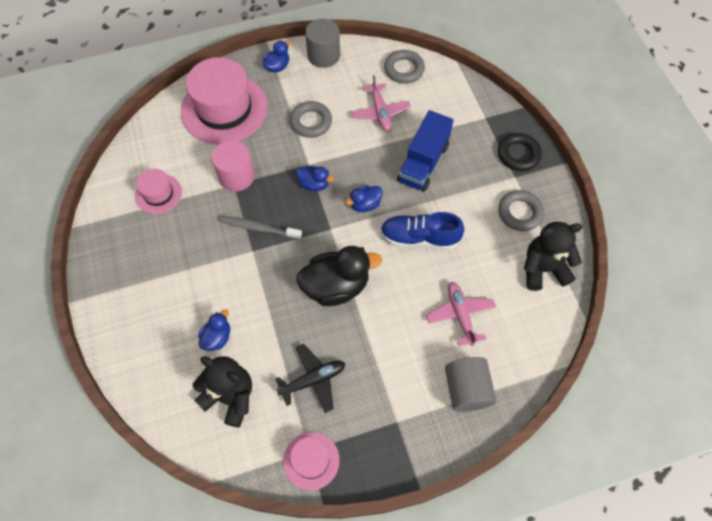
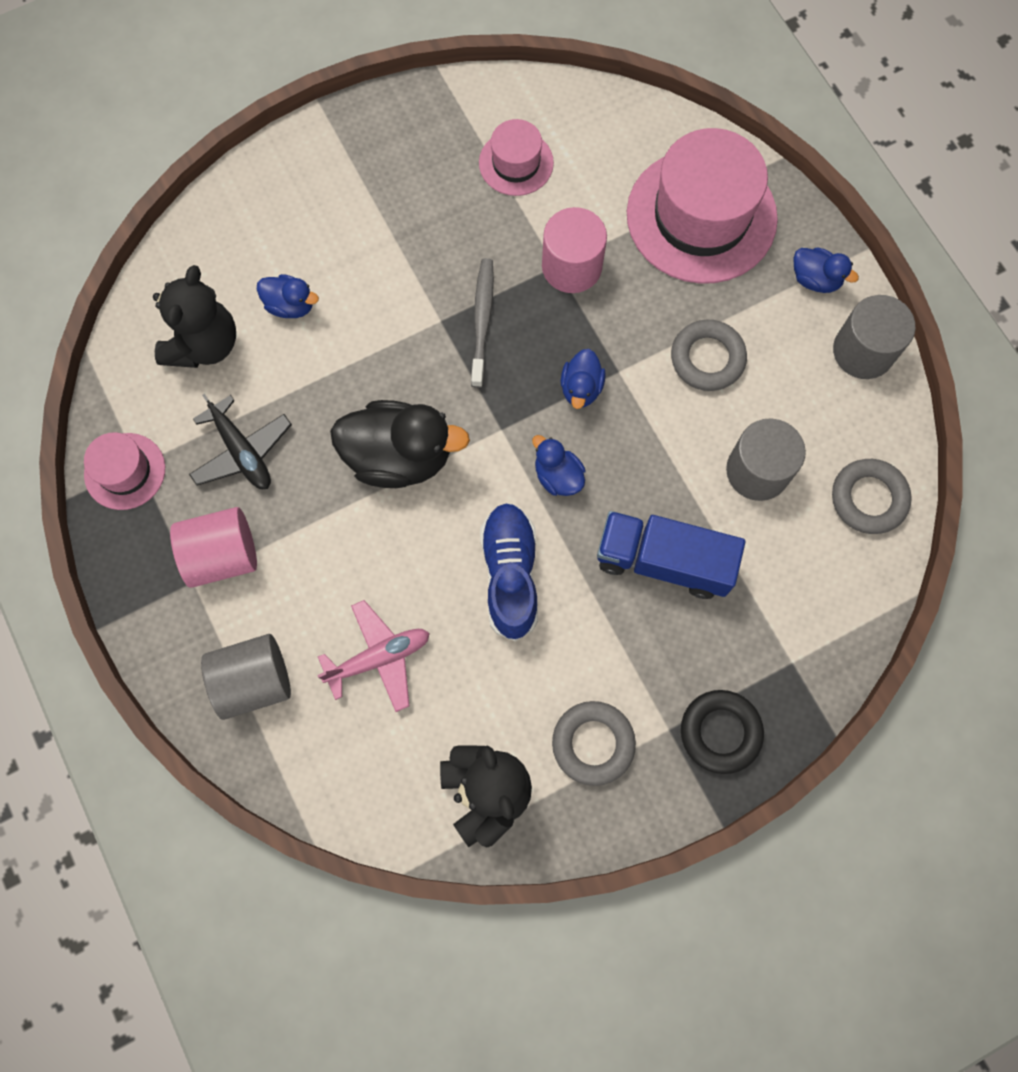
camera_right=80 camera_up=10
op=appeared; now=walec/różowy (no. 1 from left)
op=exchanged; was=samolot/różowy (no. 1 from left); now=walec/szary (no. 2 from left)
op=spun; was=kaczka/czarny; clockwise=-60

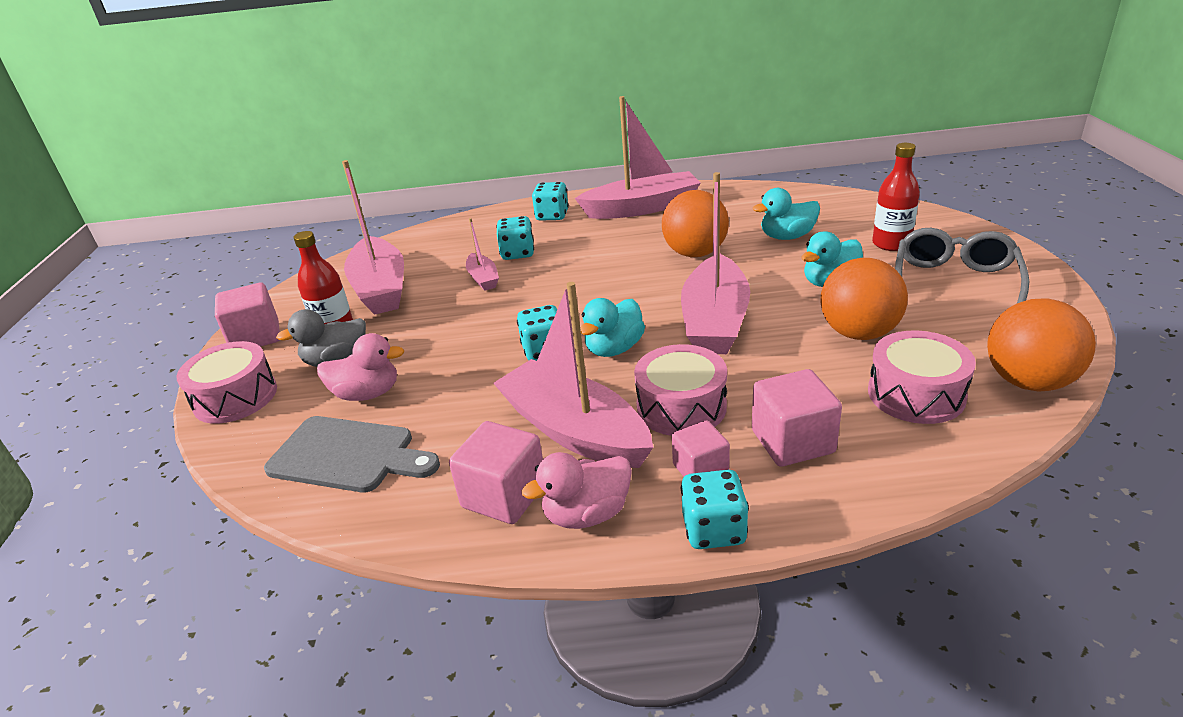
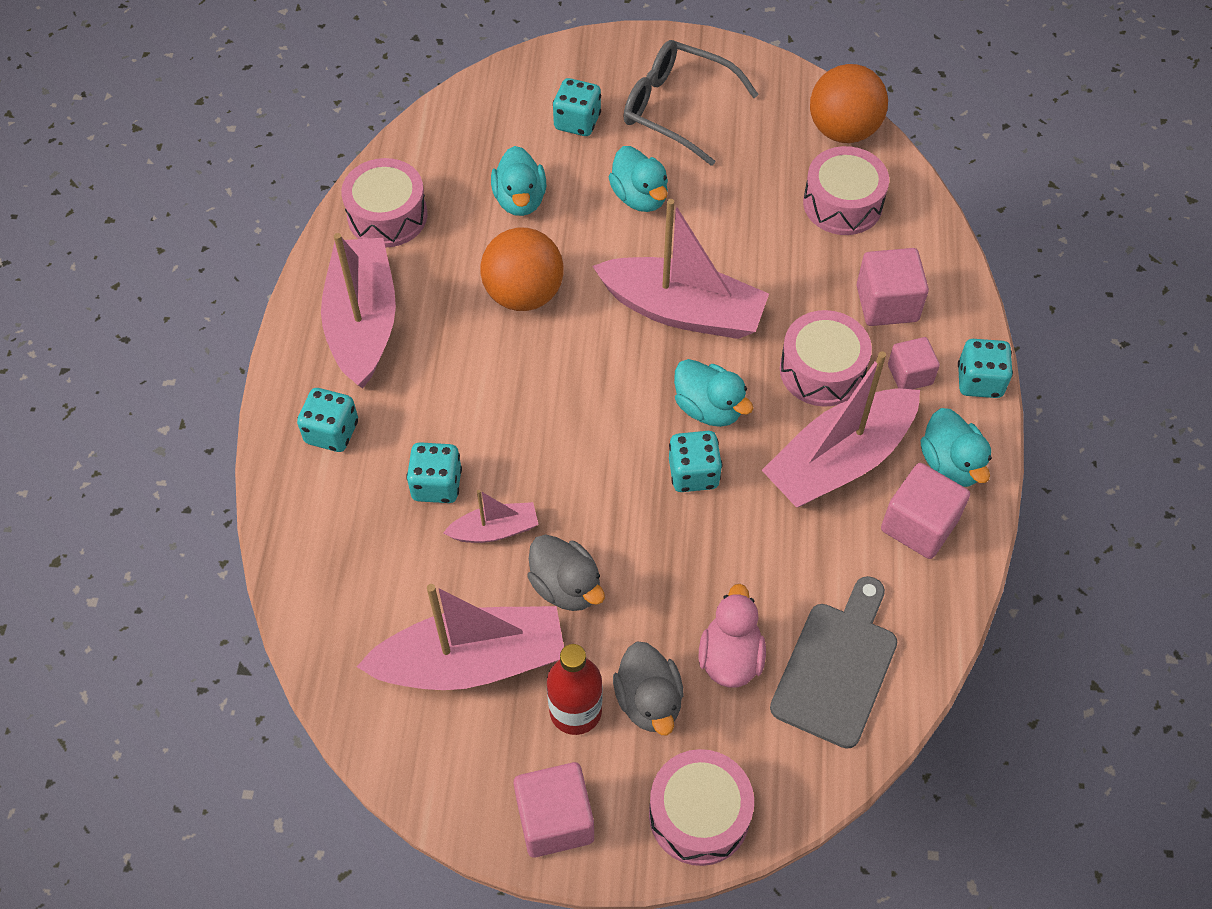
camera_right=-85 camera_up=25
op=missing; was=piłka/pomarańczowy (no. 2 from left)
op=appeared; now=bęben/różowy (no. 1 from left)
op=appeared; now=kaczka/szary (no. 1 from left)
op=exchanged; was=butelka/czerwony (no. 2 from left); now=kostka do gry/turkusowy (no. 3 from left)
op=colour; was=kaczka/różowy (no. 2 from left); now=kaczka/turkusowy (no. 4 from left)

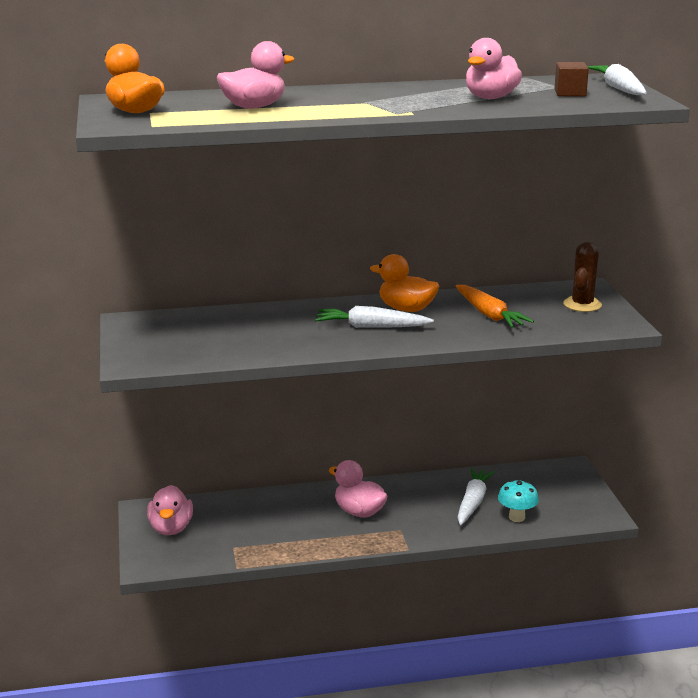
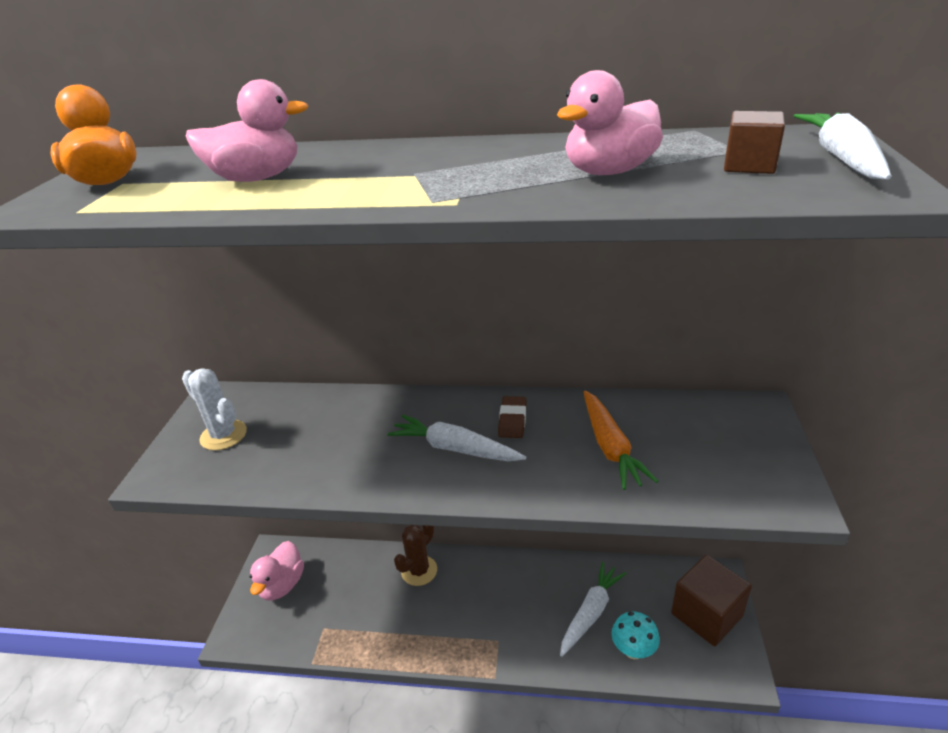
camera_right=20 camera_up=10
op=missing; was=kaczka/różowy (no. 3 from left)
op=appeared; now=kaktus/biały
op=appeared; now=sześcian/brązowy (no. 1 from left)
op=relocated; was=kaktus/brązowy
op=exchanged; was=kaczka/pomarańczowy (no. 2 from left); now=gumka do mazania/brązowy

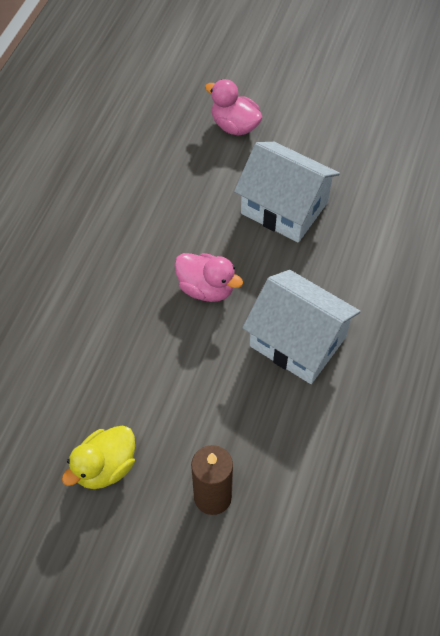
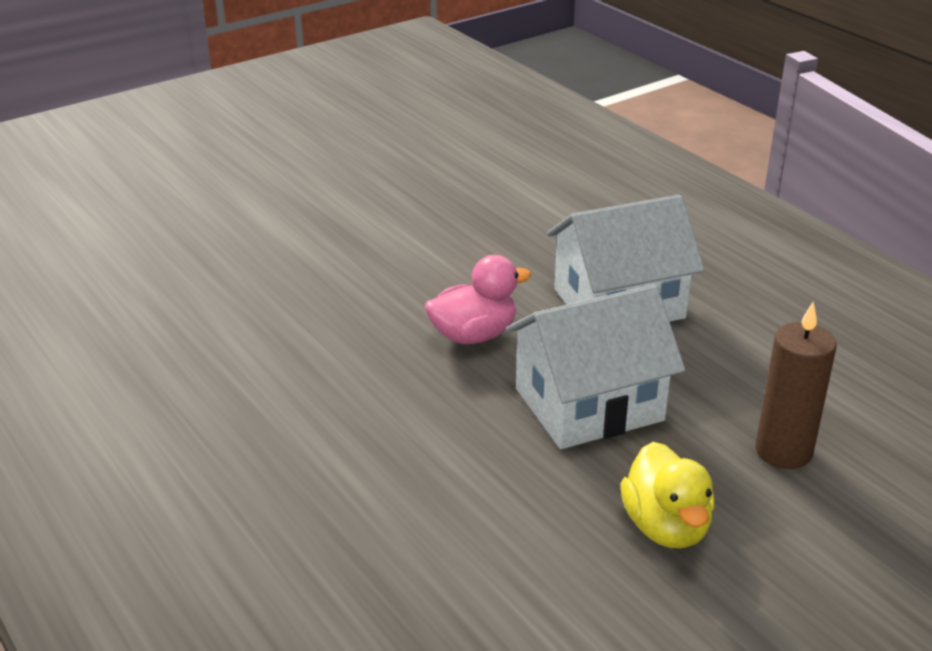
camera_right=-55 camera_up=-25
op=missing; was=kaczka/różowy (no. 2 from left)
op=relocated; was=domek/biały (no. 1 from left)

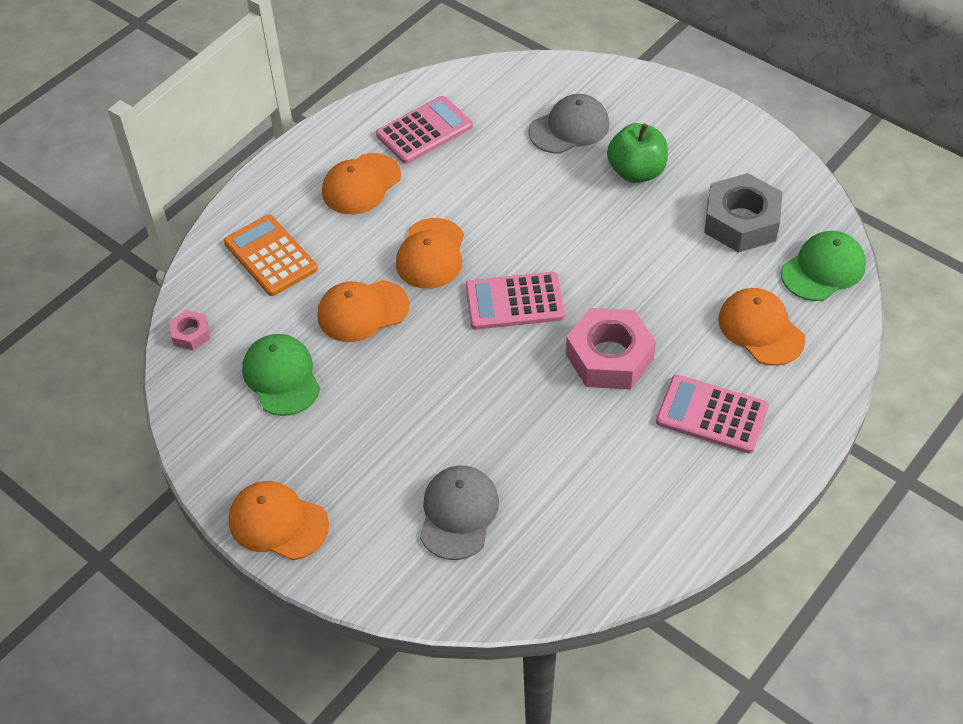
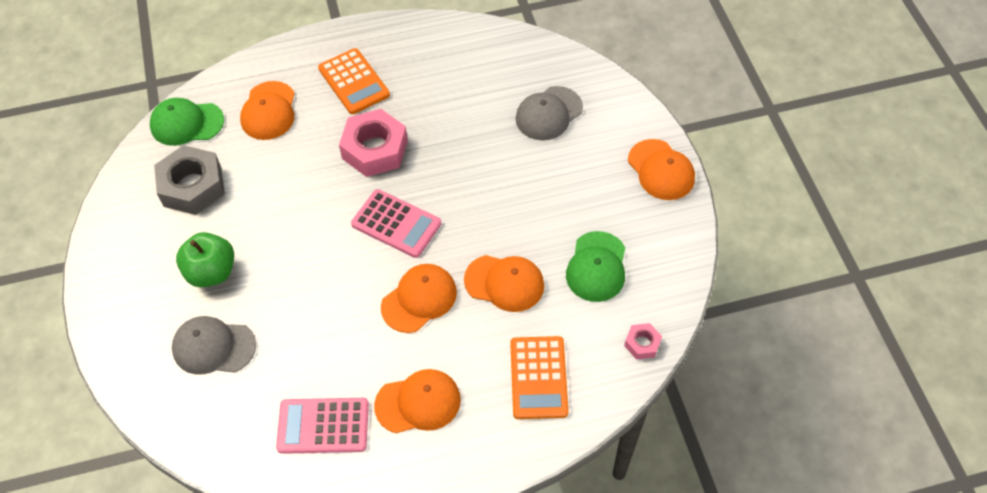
camera_right=-145 camera_up=5
op=colour; was=kalkulator/różowy (no. 3 from left); now=kalkulator/pomarańczowy (no. 1 from left)

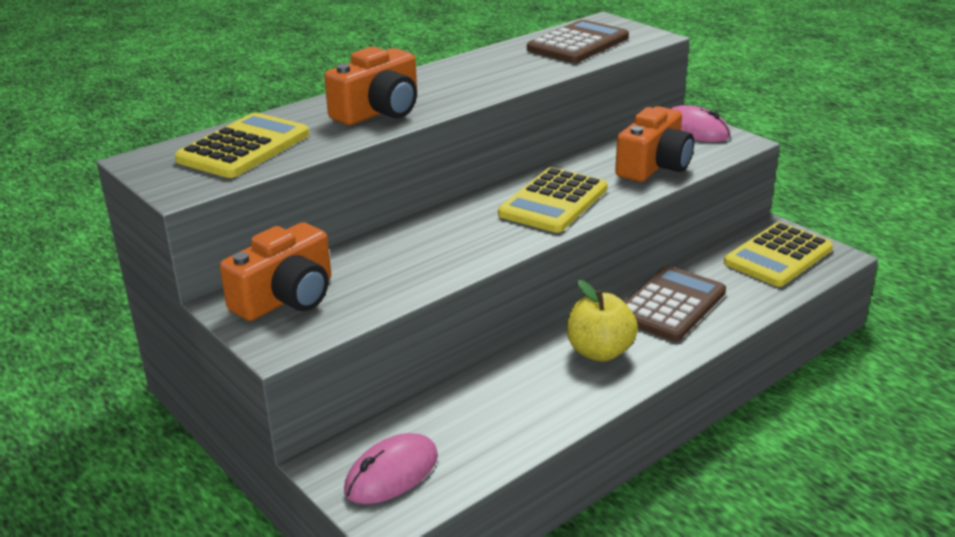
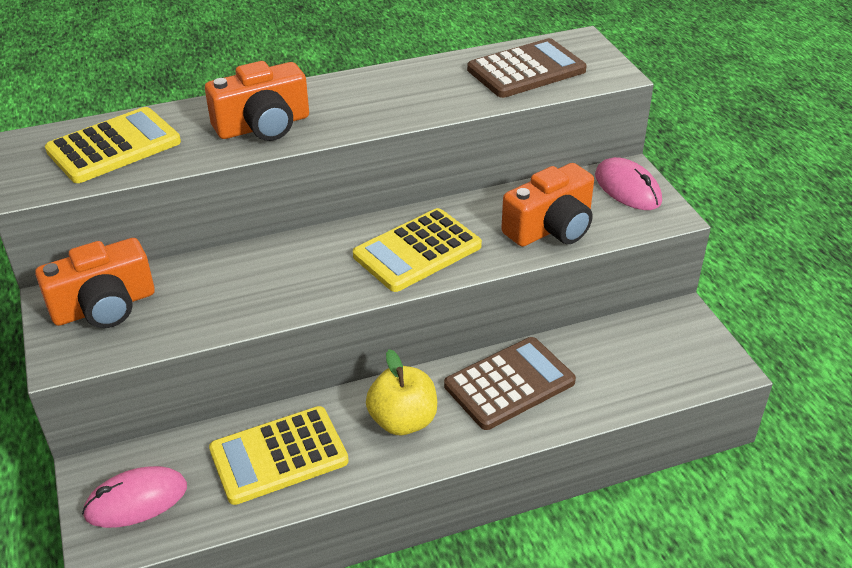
camera_right=20 camera_up=10
op=relocated; was=kalkulator/żółty (no. 3 from left in the first image); now=kalkulator/żółty (no. 2 from left)

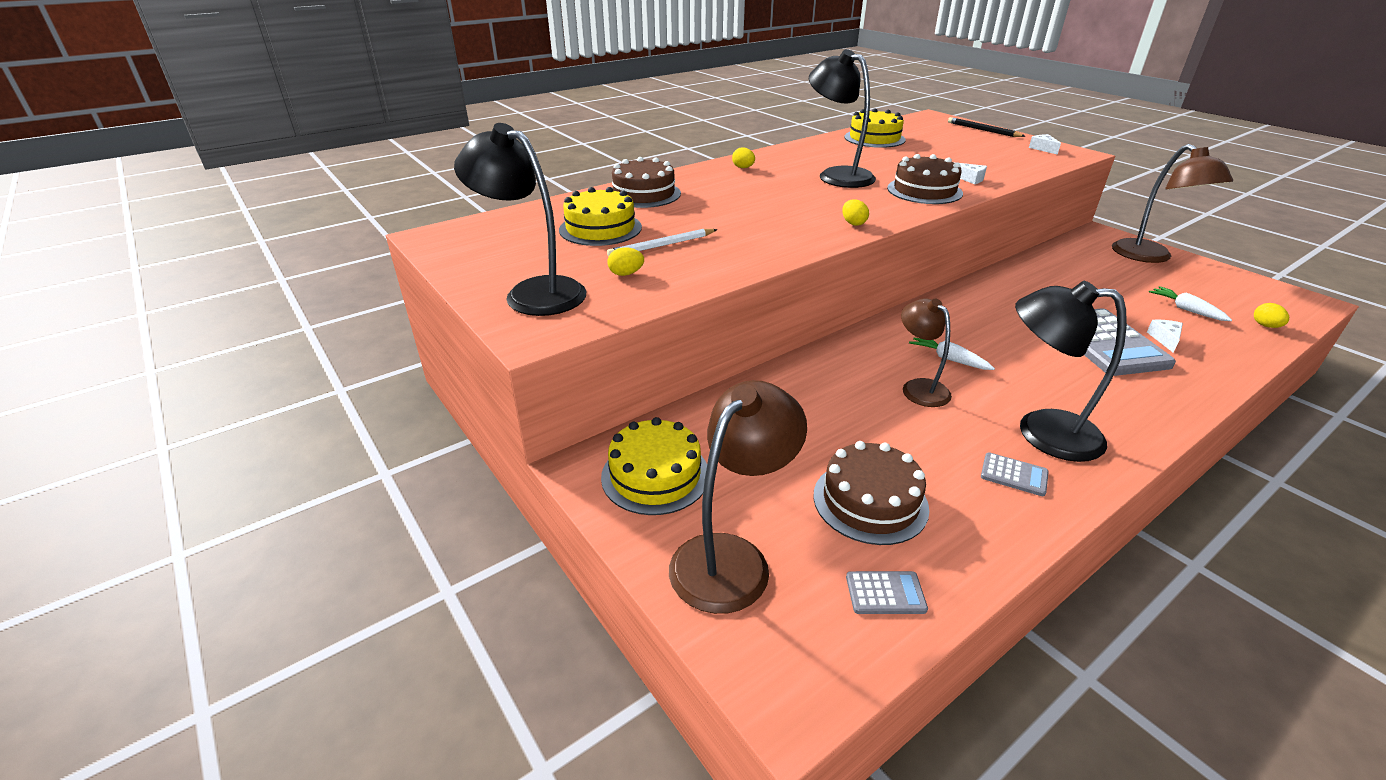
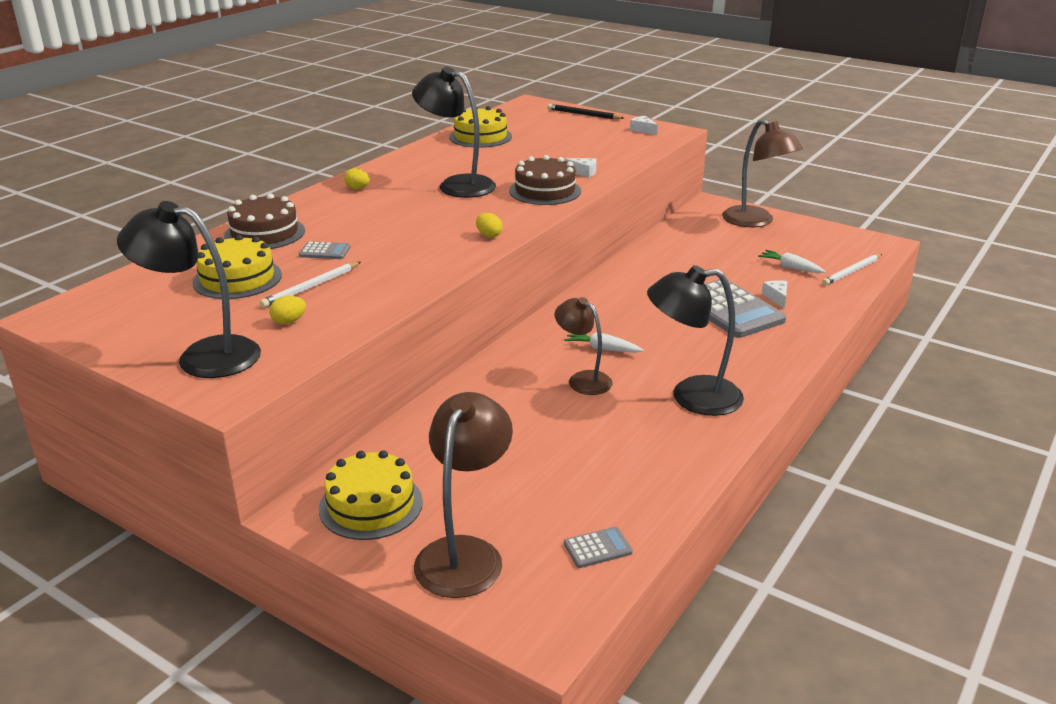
camera_right=-20 camera_up=-5
op=missing; was=tort/brązowy (no. 2 from left)
op=relocated; was=kalkulator/szary (no. 2 from left in the first image); now=kalkulator/szary (no. 1 from left)
op=exchanged; was=jajko/żółty (no. 4 from left); now=ołówek/biały (no. 2 from left)

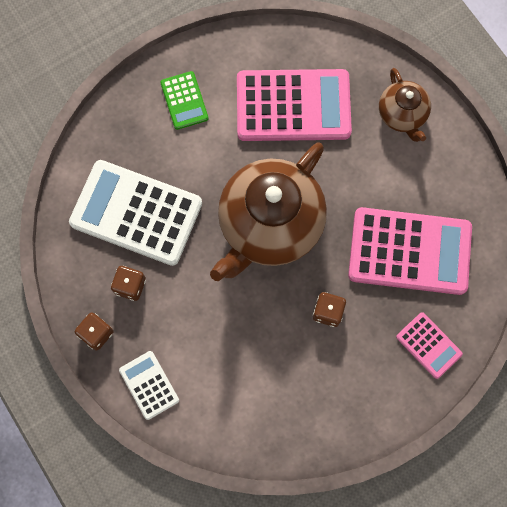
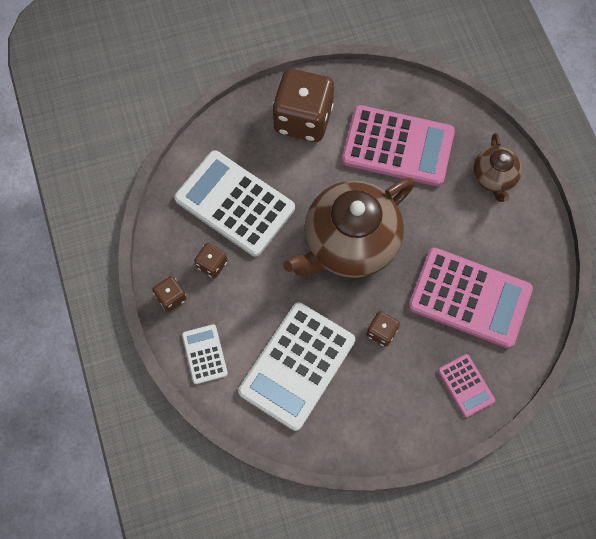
camera_right=15 camera_up=-5
op=appeared; now=kalkulator/biały (no. 3 from left)
op=exchanged; was=kalkulator/zielony; now=kostka do gry/brązowy (no. 3 from left)

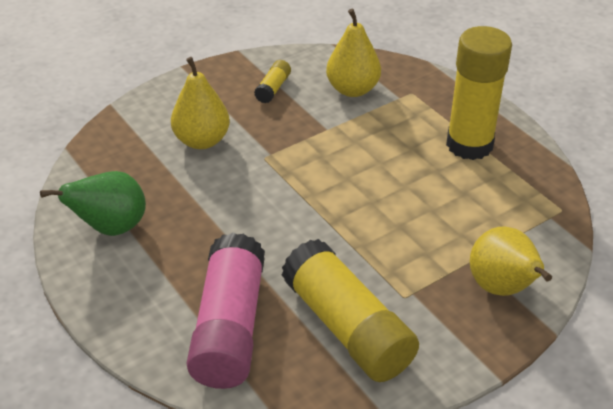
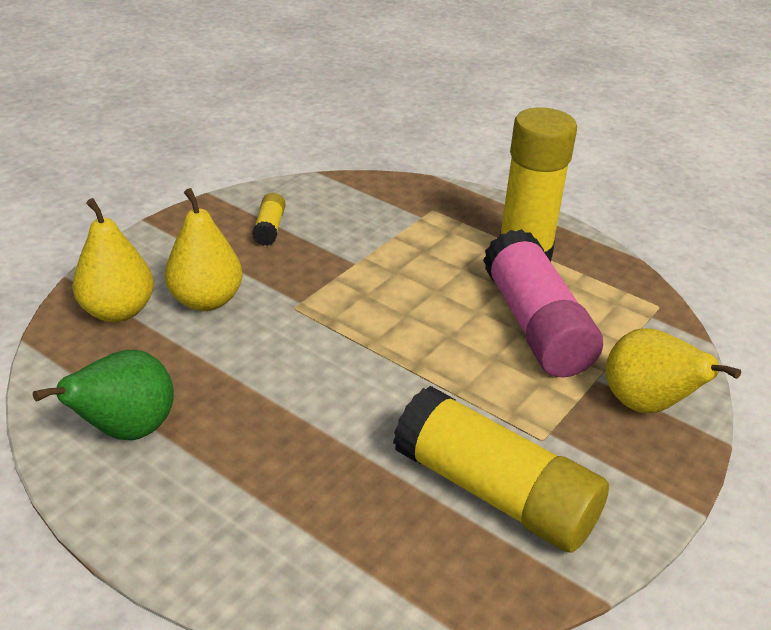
camera_right=-20 camera_up=-5
op=relocated; was=klej w sztyfcie/różowy
op=relocated; was=gruszka/żółty (no. 2 from left in the first image); now=gruszka/żółty (no. 1 from left)

